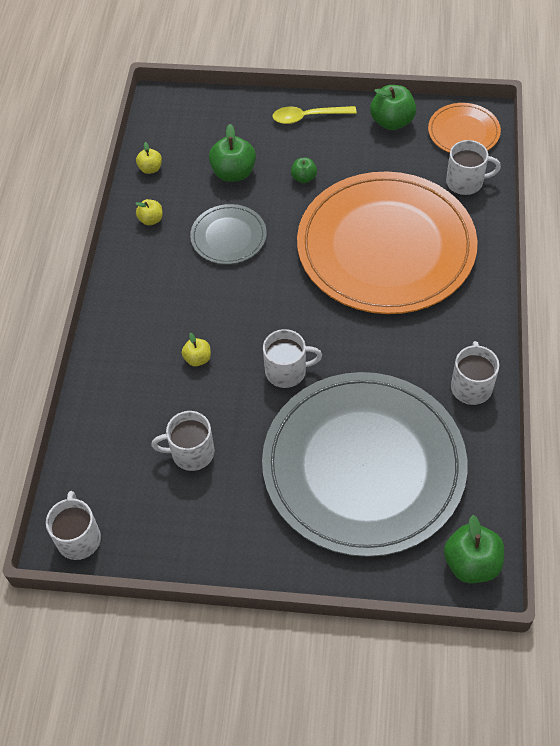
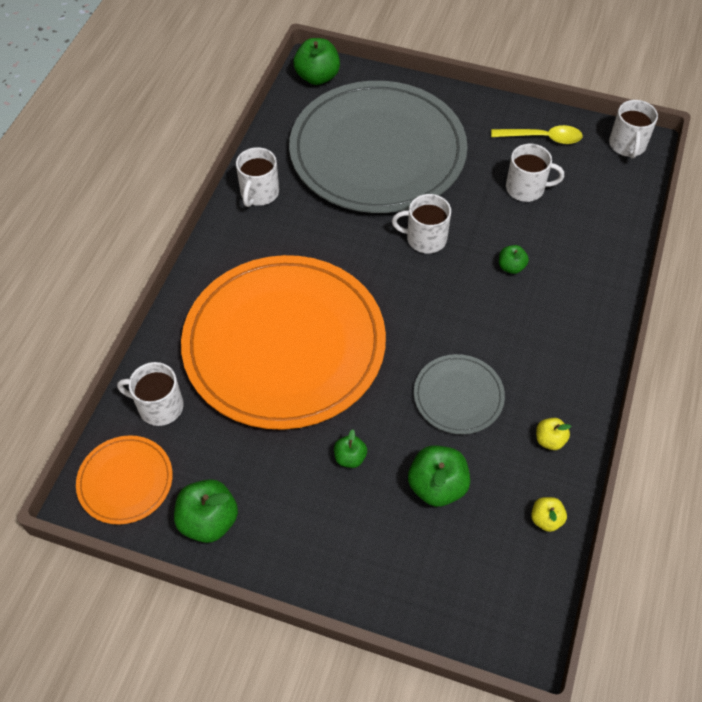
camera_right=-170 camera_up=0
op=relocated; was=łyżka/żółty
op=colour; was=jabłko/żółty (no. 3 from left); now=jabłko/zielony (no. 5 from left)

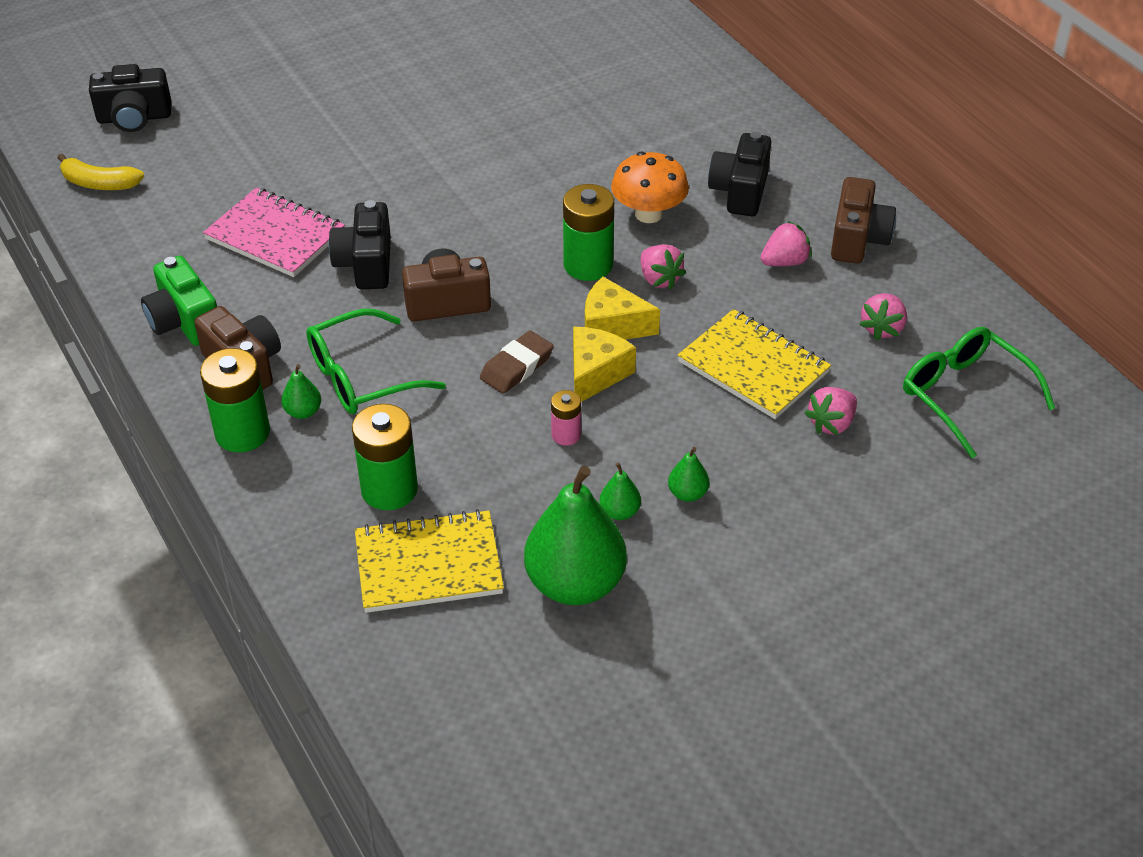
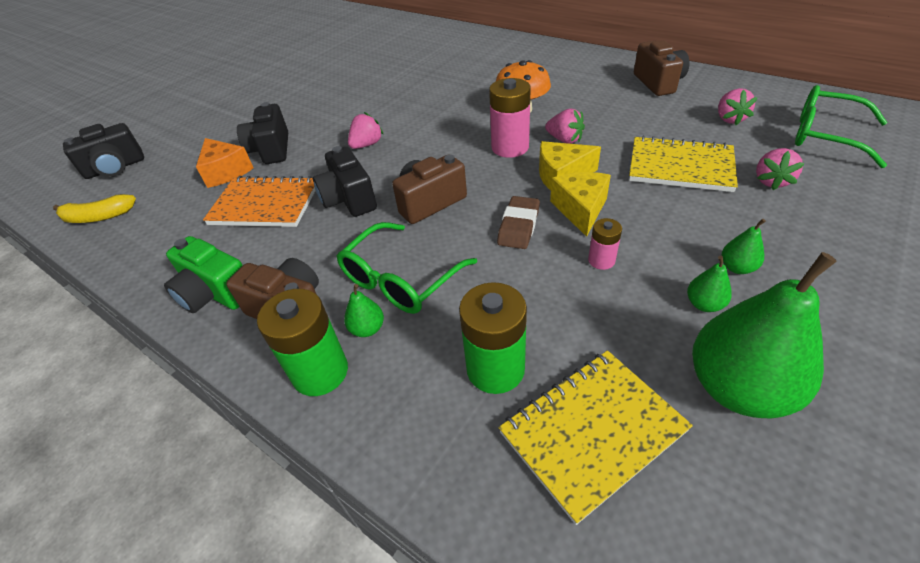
camera_right=-20 camera_up=0
op=appeared; now=ser/pomarańczowy
op=relocated; was=aparat fotograficzny/czarny (no. 3 from left in the first image); now=aparat fotograficzny/czarny (no. 2 from left)
op=relocated; was=truskawka/różowy (no. 2 from left in the first image); now=truskawka/różowy (no. 1 from left)
op=colour; was=zeszyt/różowy; now=zeszyt/pomarańczowy
op=colour; was=bateria/zielony (no. 3 from left); now=bateria/różowy (no. 1 from left)

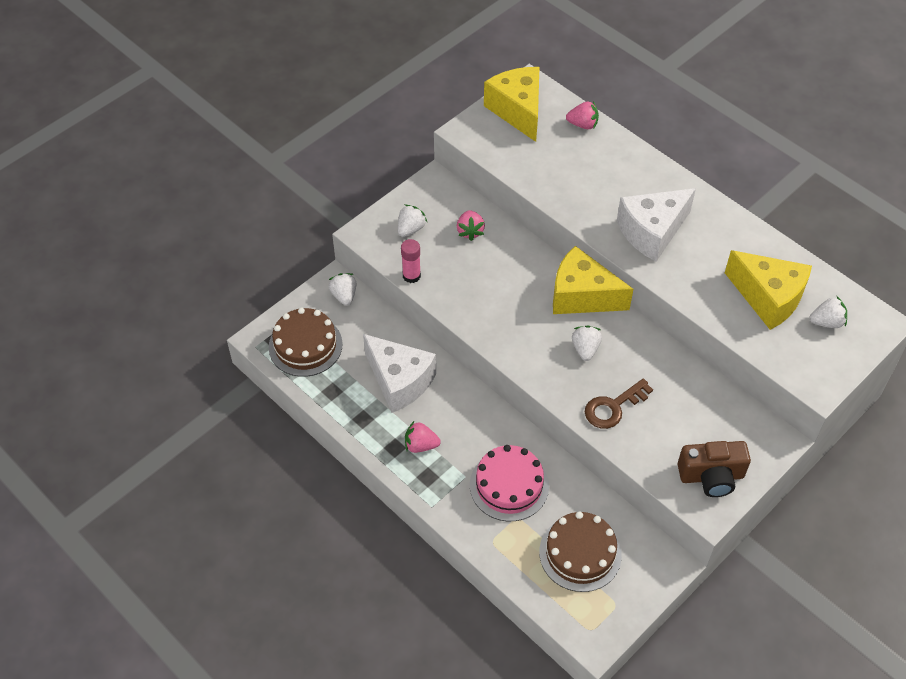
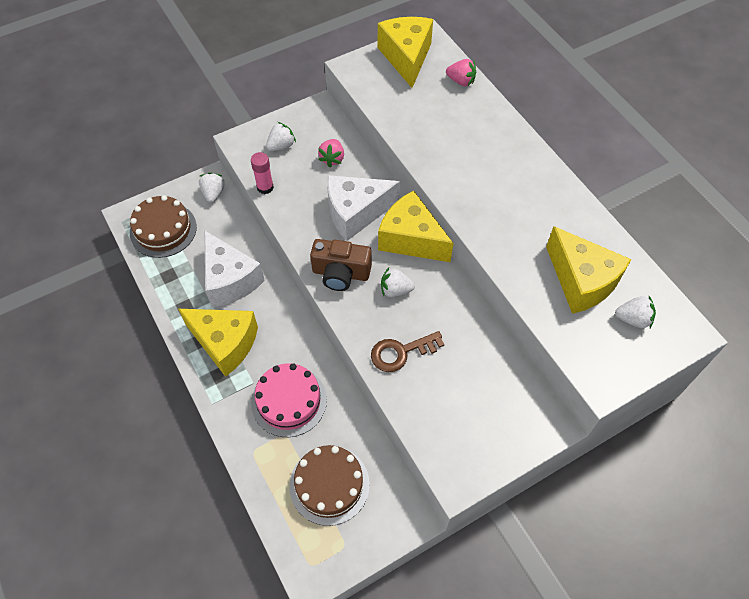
camera_right=15 camera_up=5
op=relocated; was=ser/biały (no. 2 from left)
op=relocated; was=aparat fotograficzny/brązowy
op=exchanged; was=truskawka/różowy (no. 1 from left); now=ser/żółty (no. 1 from left)
op=spun; was=truskawka/biały (no. 3 from left); clockwise=-105

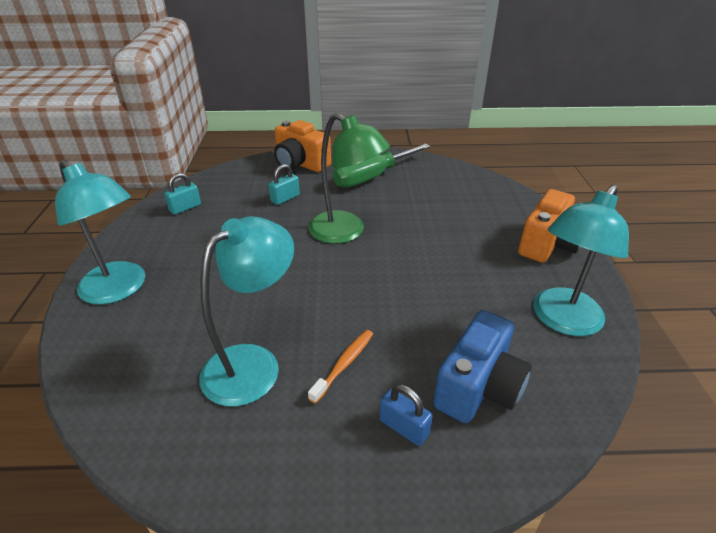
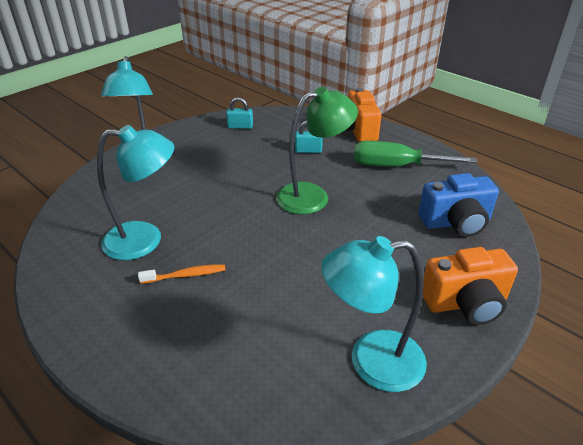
camera_right=45 camera_up=0
op=missing; was=kłódka/niebieski
op=relocated; was=aparat fotograficzny/niebieski
op=spun; was=lampka/zielony; clockwise=-105

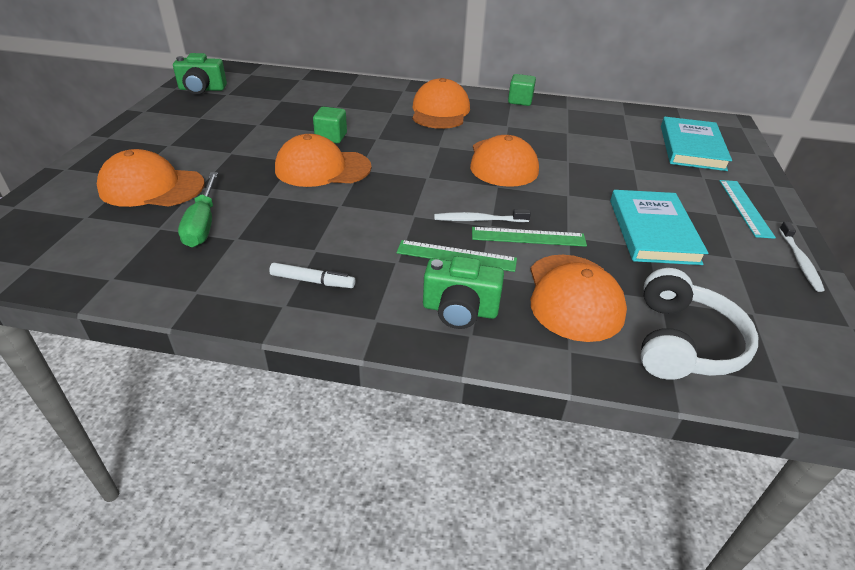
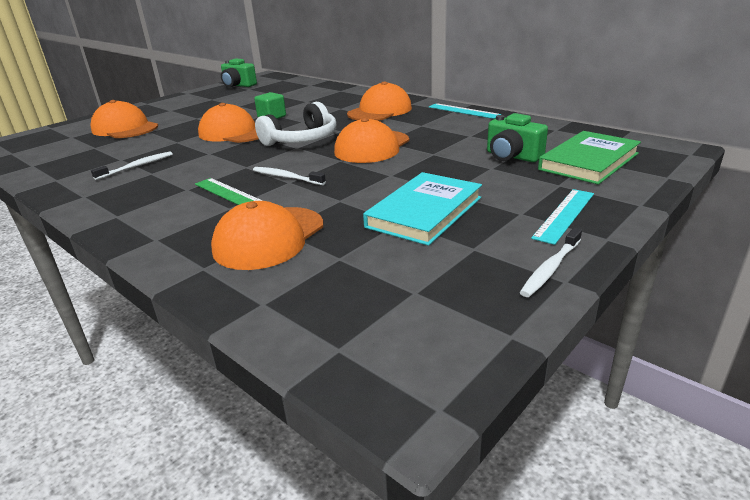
camera_right=35 camera_up=-10
op=missing; was=śrubokręt/zielony
op=missing; was=flamaster/biały
op=missing; was=linijka/zielony (no. 2 from left)
op=appeared; now=szczoteczka do zębów/biały (no. 1 from left)
op=relocated; was=aparat fotograficzny/zielony (no. 2 from left)
op=relocated; was=słuchawki/biały
op=exchanged; was=sześcian/zielony (no. 2 from left); now=linijka/turkusowy (no. 1 from left)
op=colour; was=książka/turkusowy (no. 2 from left); now=książka/zielony

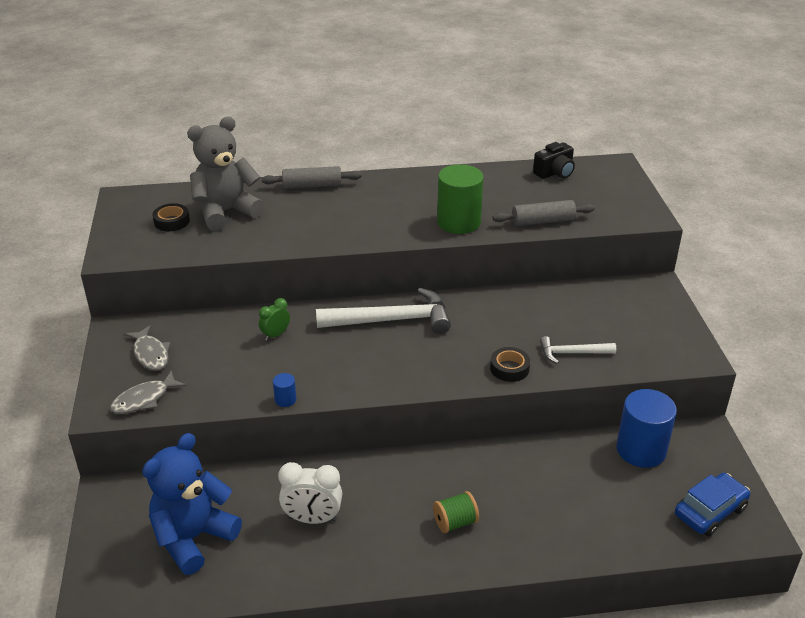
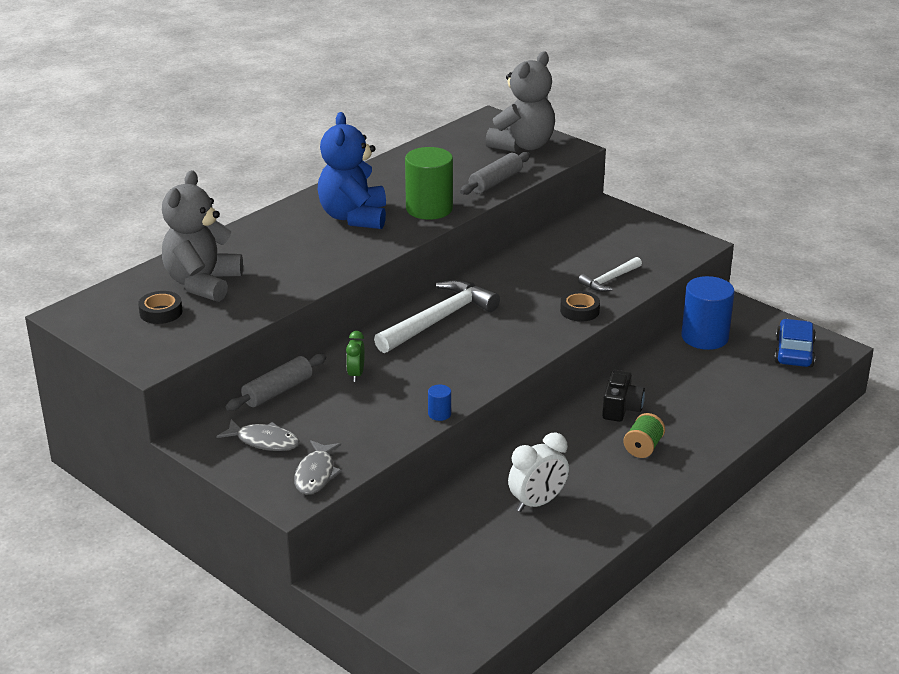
camera_right=-40 camera_up=-5
op=appeared; now=miś/szary (no. 2 from left)
op=relocated; was=miś/niebieski
op=relocated; was=wałek do ciasta/szary (no. 1 from left)
op=relocated; was=aparat fotograficzny/czarny

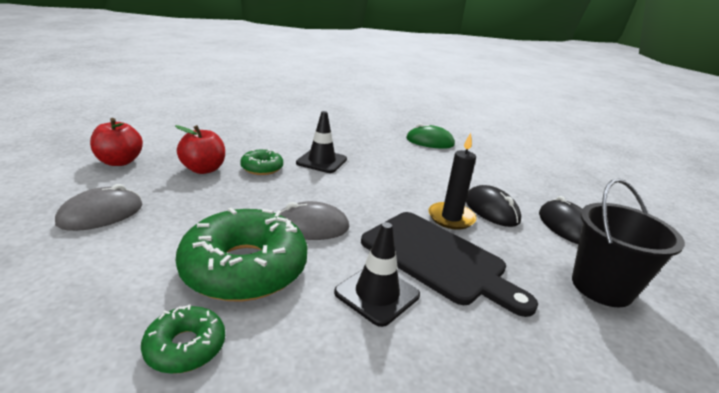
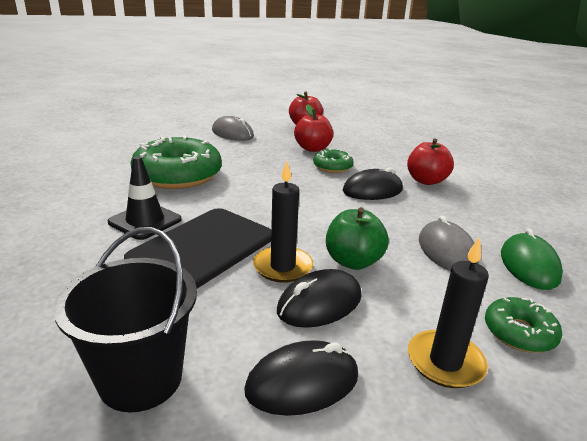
camera_right=85 camera_up=0
op=appeared; now=jabłko/zielony
op=appeared; now=jabłko/czerwony (no. 3 from left)
op=appeared; now=świeca/czarny (no. 2 from left)
op=relocated; was=donut/zielony (no. 1 from left in the first image); now=donut/zielony (no. 3 from left)
op=relocated; was=myszka/szary (no. 2 from left)
op=exchanged; was=pachołek/czarny (no. 1 from left); now=myszka/czarny (no. 3 from left)

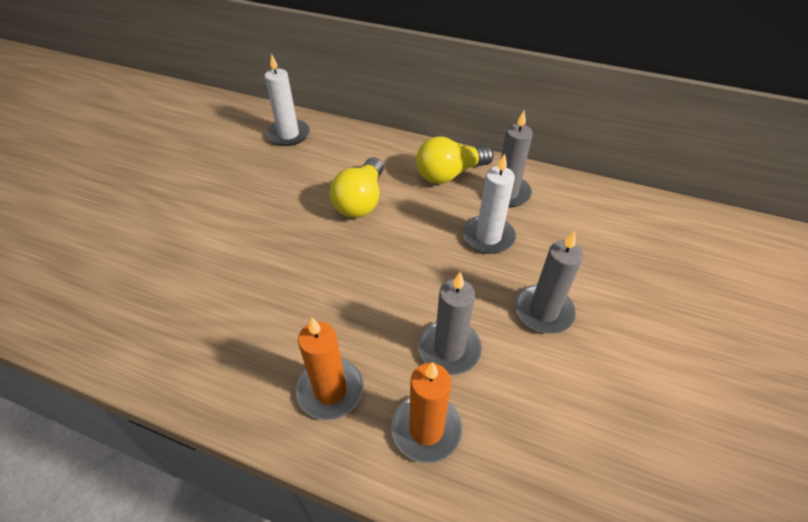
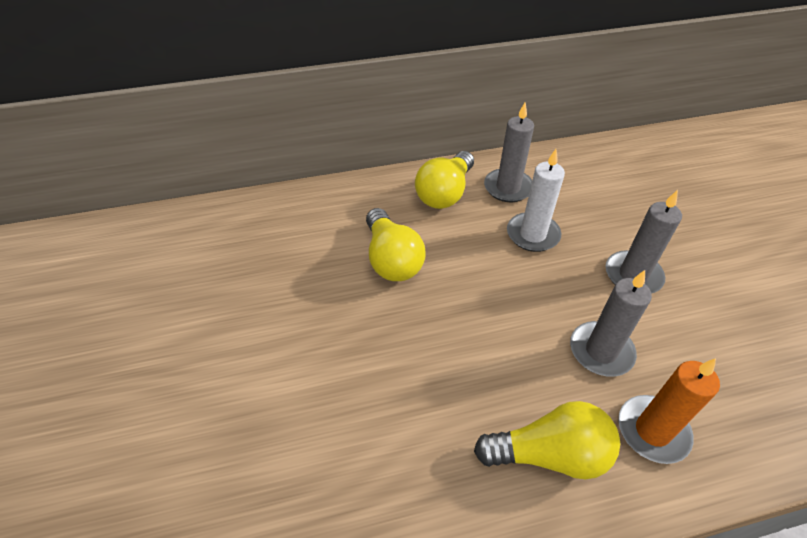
camera_right=-35 camera_up=0
op=missing; was=świeca/biały (no. 1 from left)
op=exchanged; was=świeca/pomarańczowy (no. 1 from left); now=żarówka/żółty (no. 3 from left)

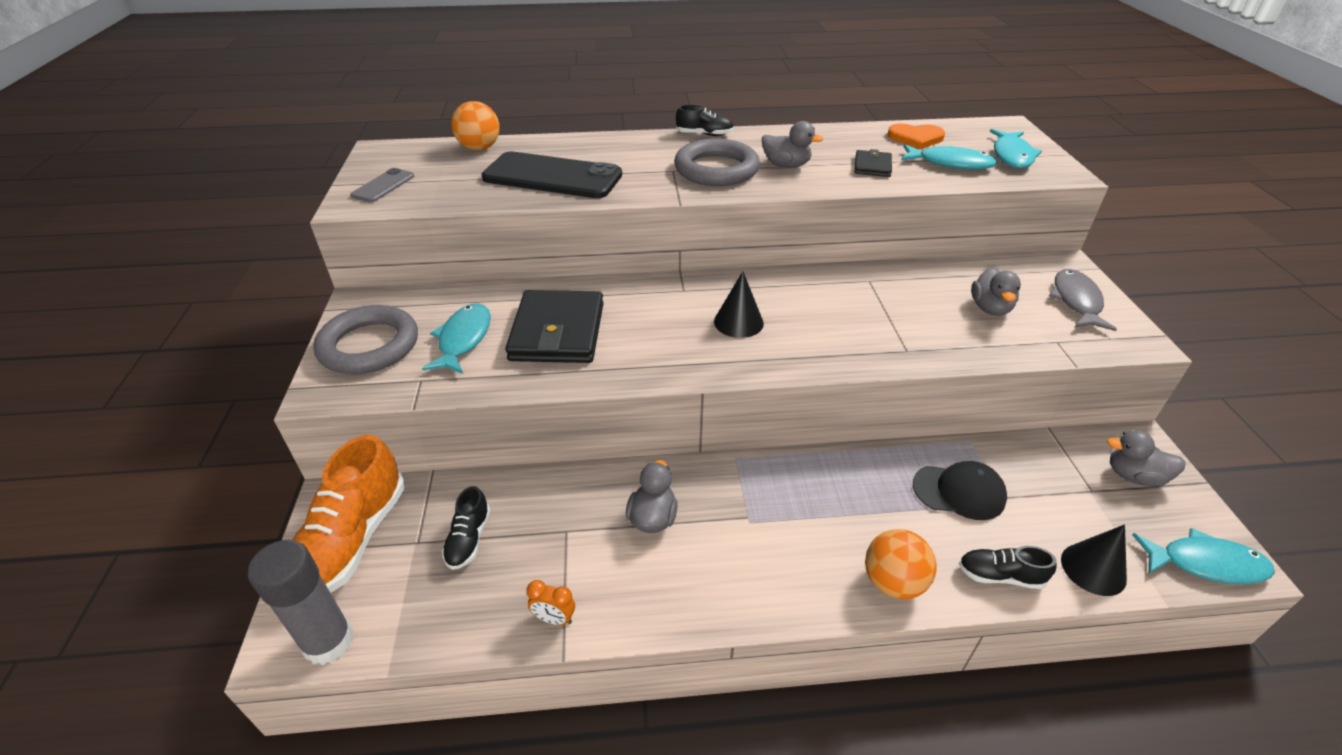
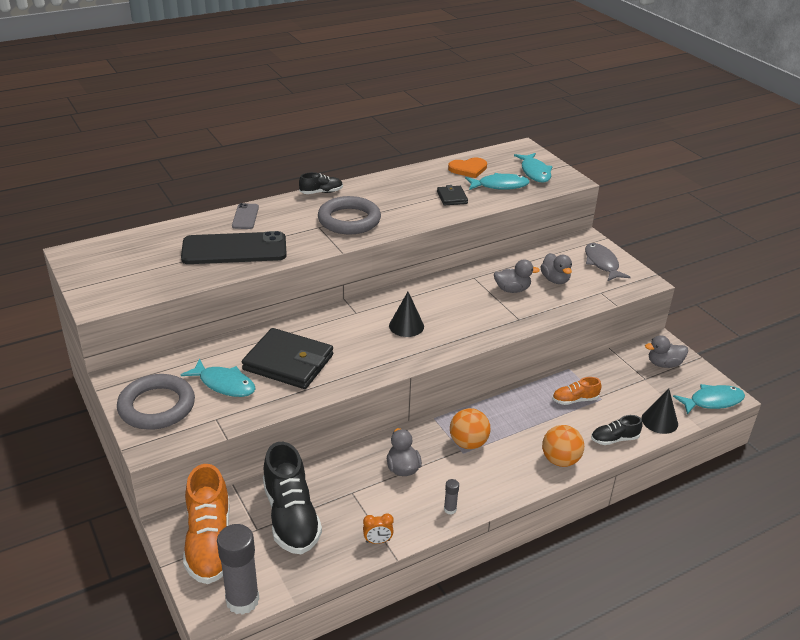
camera_right=-25 camera_up=-5
op=appeared; now=klej w sztyfcie/szary (no. 2 from left)
op=relocated; was=telefon/szary
op=relocated; was=piłka/pomarańczowy (no. 1 from left)
op=relocated; was=kaczka/szary (no. 2 from left)
op=exchanged; was=czapka/czarny; now=but/pomarańczowy (no. 2 from left)
op=spun; was=ryba/turkusowy (no. 1 from left); clockwise=135
op=spun; was=portfel/czarny (no. 1 from left); clockwise=-45
op=size; was=but/czarny (no. 1 from left); ratio=2.0

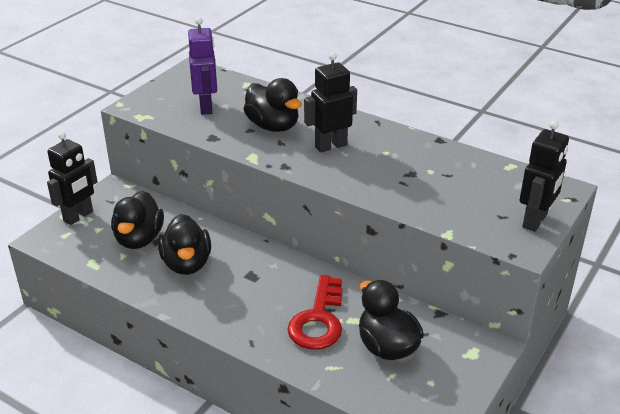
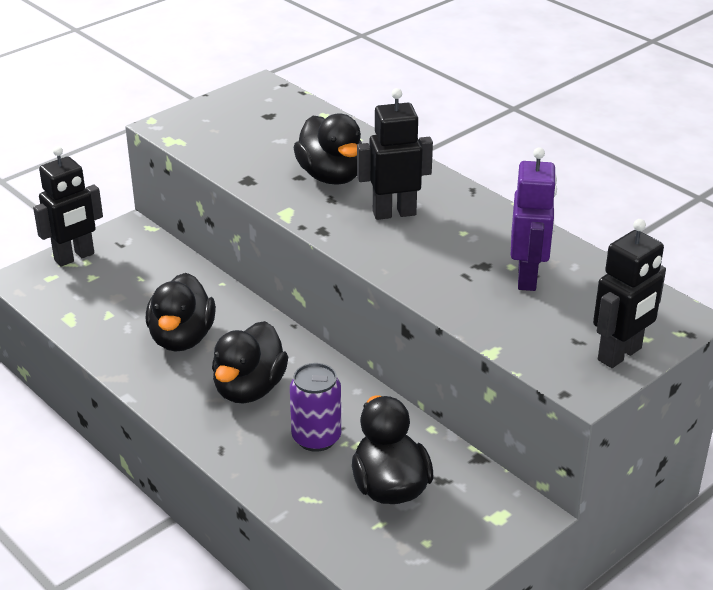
camera_right=15 camera_up=0
op=relocated; was=kaczka/czarny (no. 1 from left in the first image); now=kaczka/czarny (no. 2 from left)
op=relocated; was=robot/fioletowy
op=exchanged; was=klucz/czerwony; now=puszka/fioletowy

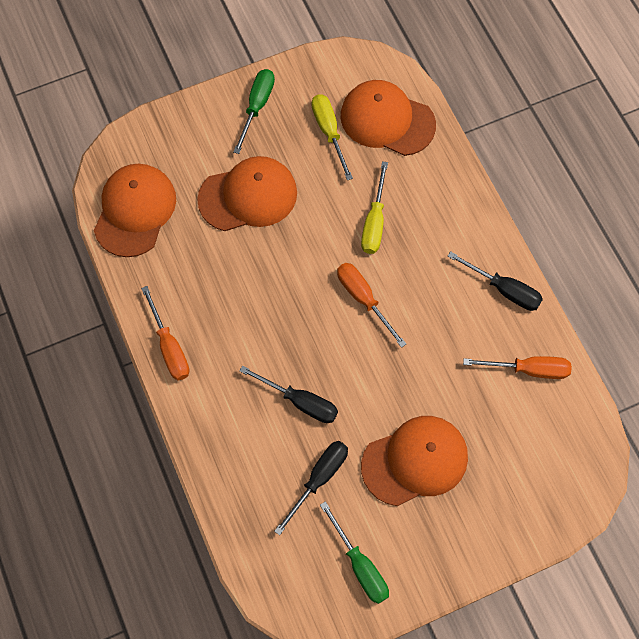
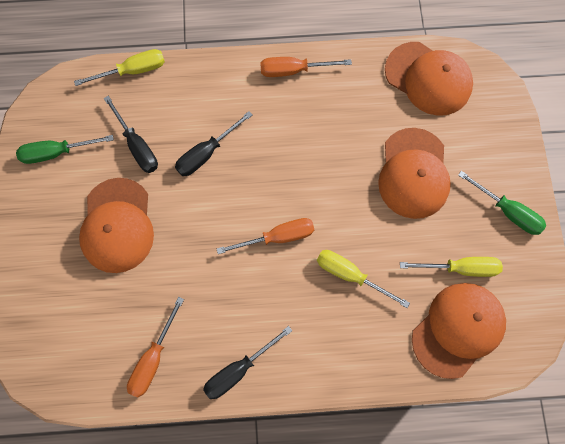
camera_right=110 camera_up=5
op=appeared; now=śrubokręt/żółty (no. 1 from left)

